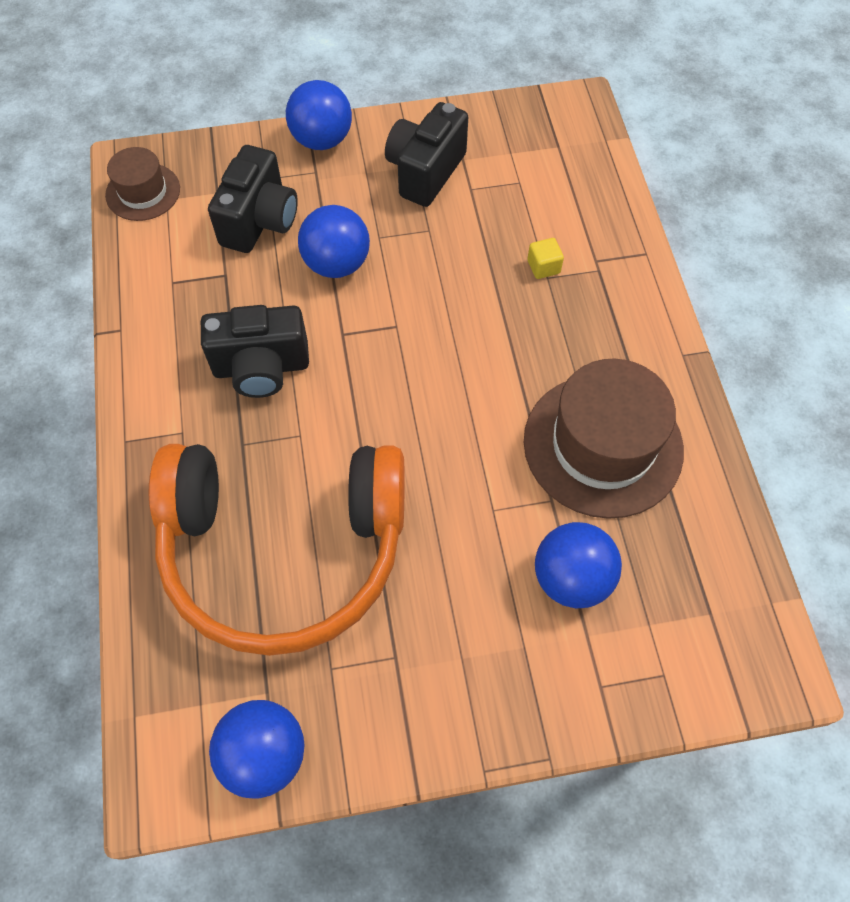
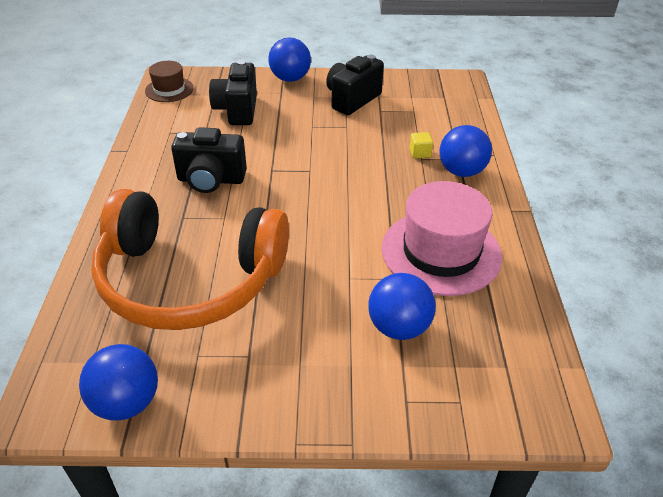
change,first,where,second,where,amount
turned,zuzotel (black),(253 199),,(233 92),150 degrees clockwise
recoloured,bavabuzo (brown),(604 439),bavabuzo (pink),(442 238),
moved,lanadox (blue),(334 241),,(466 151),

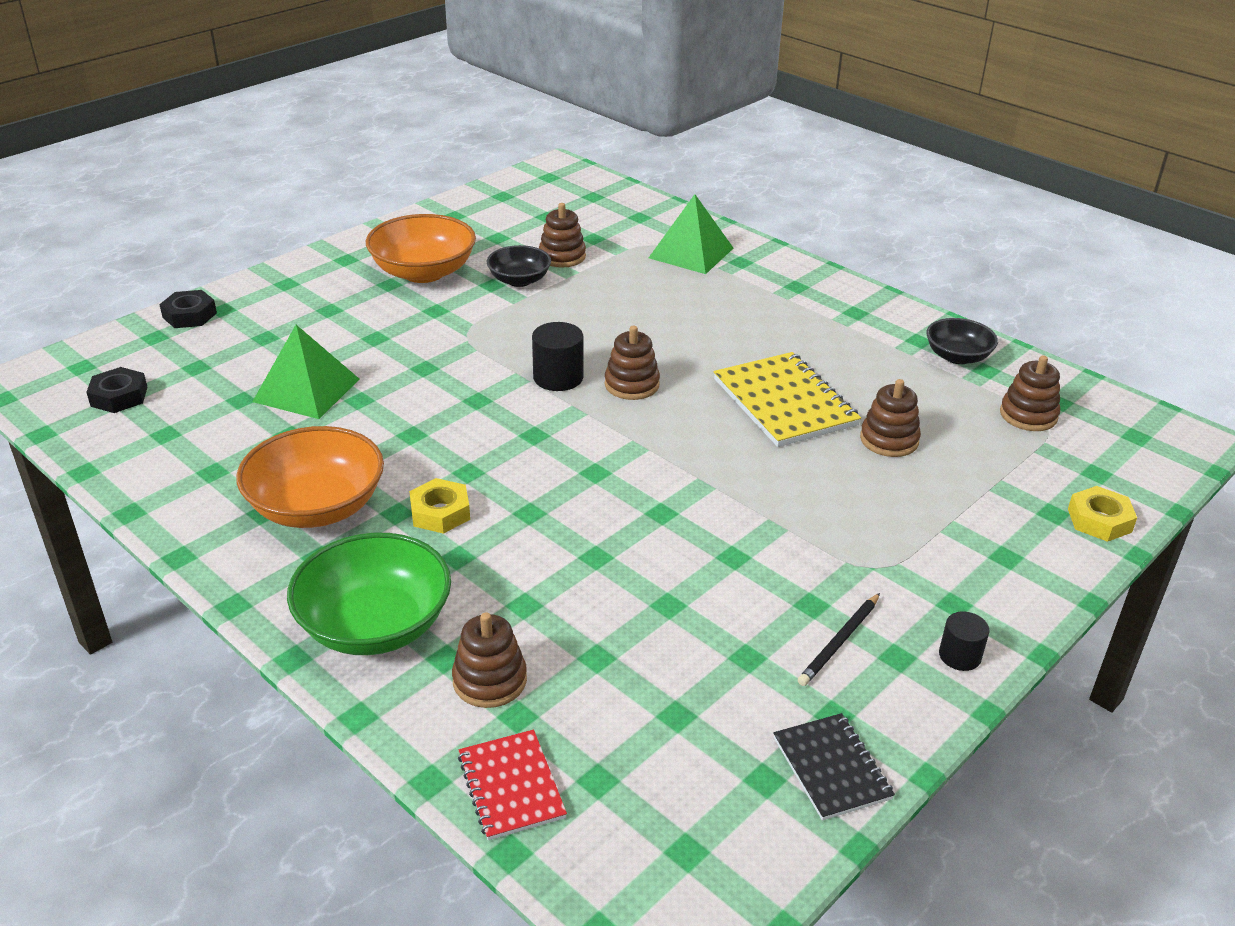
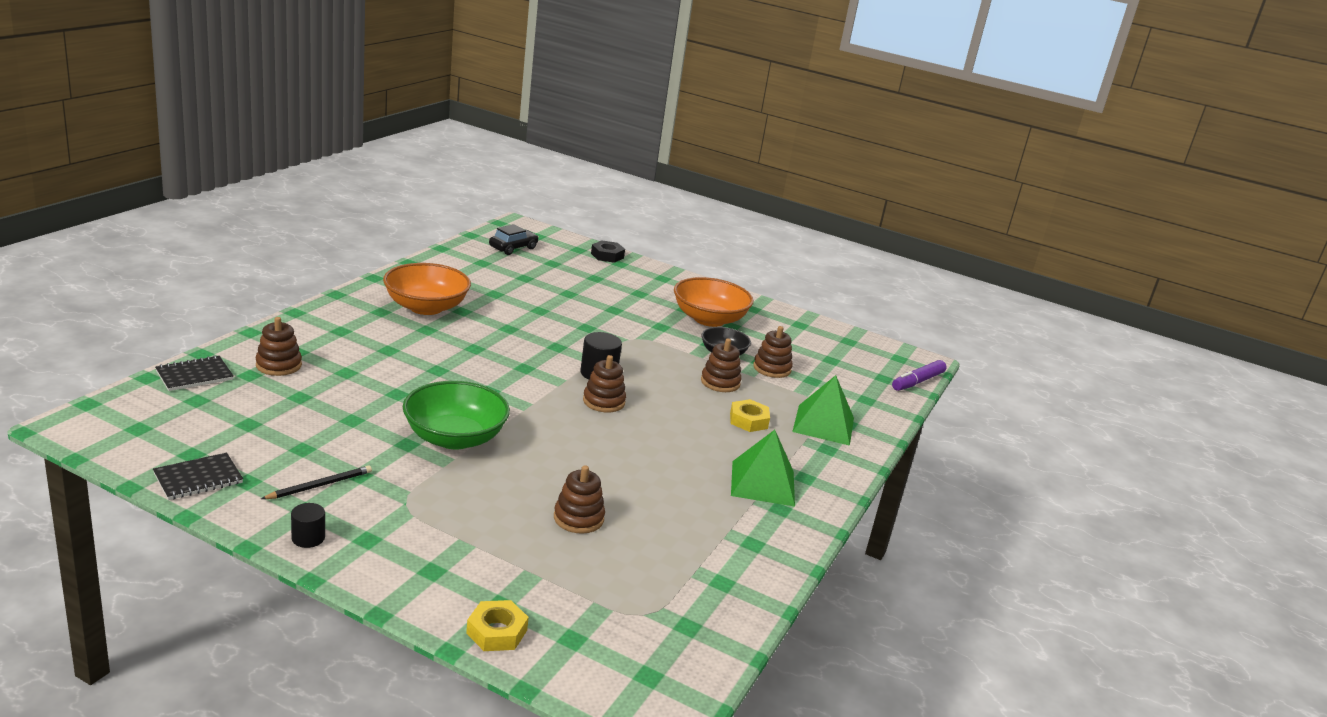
change,first,where,second,where,amount
recoloured,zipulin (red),(512 785),zipulin (black),(194 373),
turned,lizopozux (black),(839 639),,(316 482),120 degrees clockwise
moved,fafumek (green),(369 594),,(456 415),
replaced,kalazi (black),(117 390),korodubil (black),(514 239),
moved,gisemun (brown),(1030 393),,(721 365),
moved,kalazi (yellow),(439 506),,(750 415),
moved,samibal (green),(305 372),,(763 468),
added,,,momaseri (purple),(919 375),
removed,zipulin (yellow),(787 399),,,
removed,fafumek (black),(962 341),,,

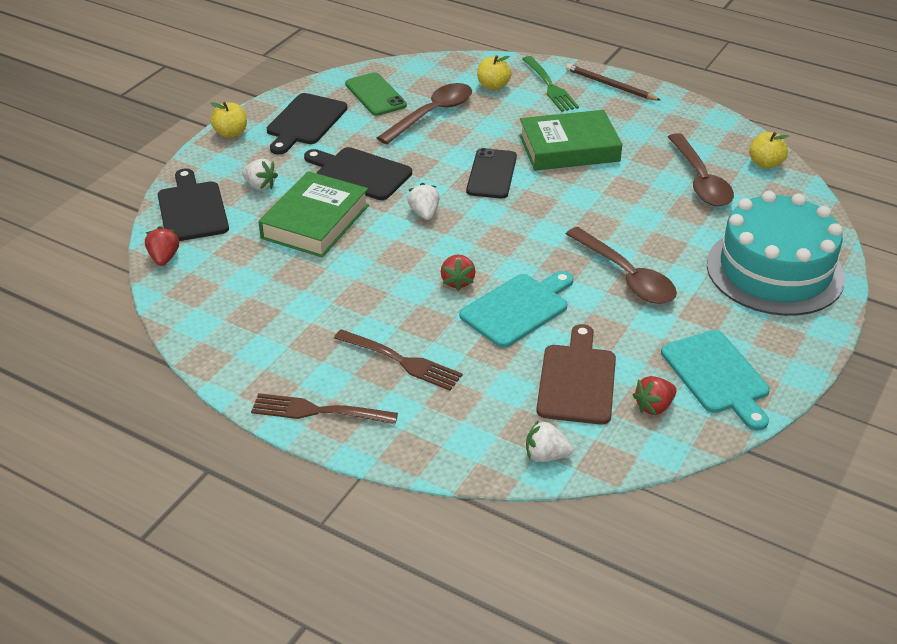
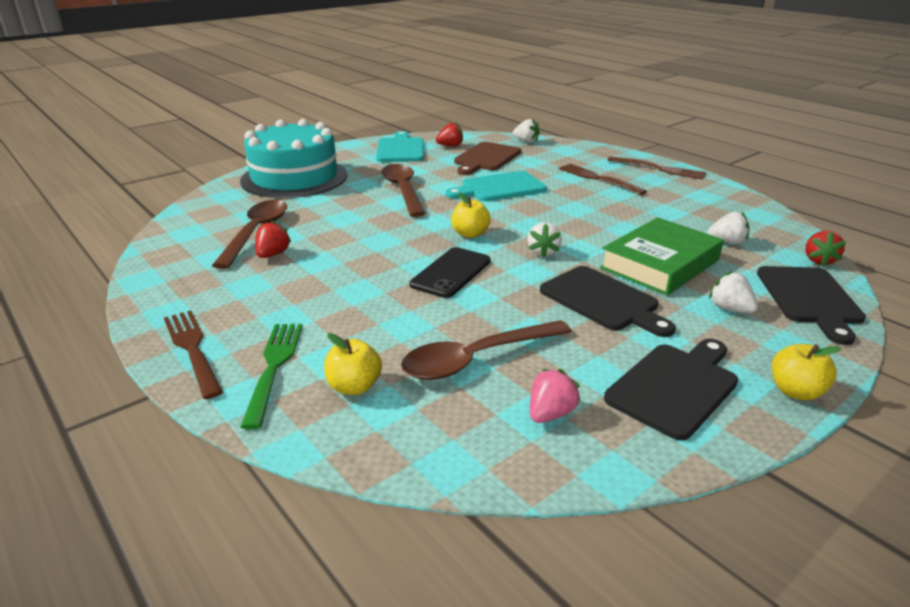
change,first,where,second,where,amount
replaced,lizopozux (brown),(613 82),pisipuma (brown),(193 355),
moved,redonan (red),(458 273),,(273 239),
moved,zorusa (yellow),(769 150),,(471 215),
replaced,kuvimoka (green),(376 94),redonan (pink),(555 396),
added,,,redonan (white),(728 228),
removed,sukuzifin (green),(570 140),,,

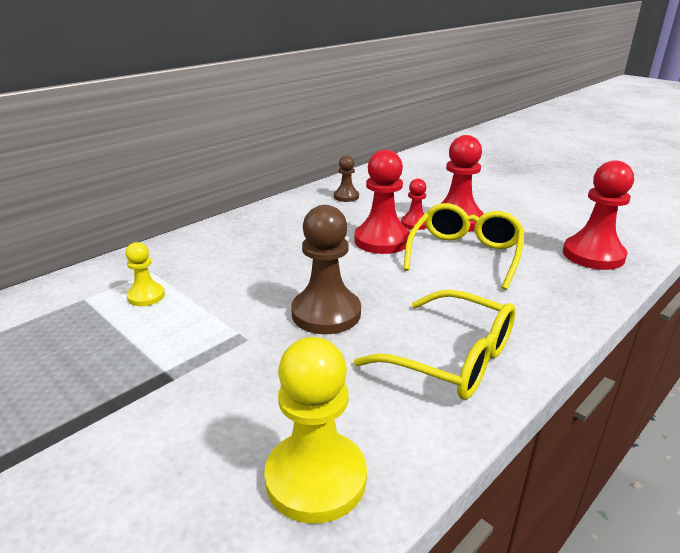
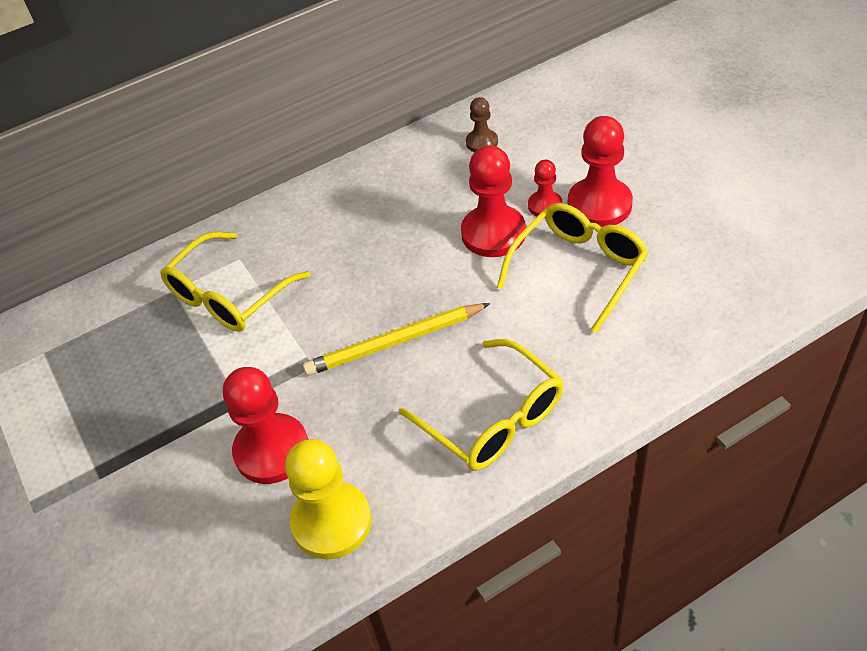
change,first,where,second,where,amount
replaced,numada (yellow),(145 274),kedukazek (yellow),(235 282),
moved,numada (red),(598 215),,(265 425),
replaced,numada (brown),(326 269),lizopozux (yellow),(396 339),

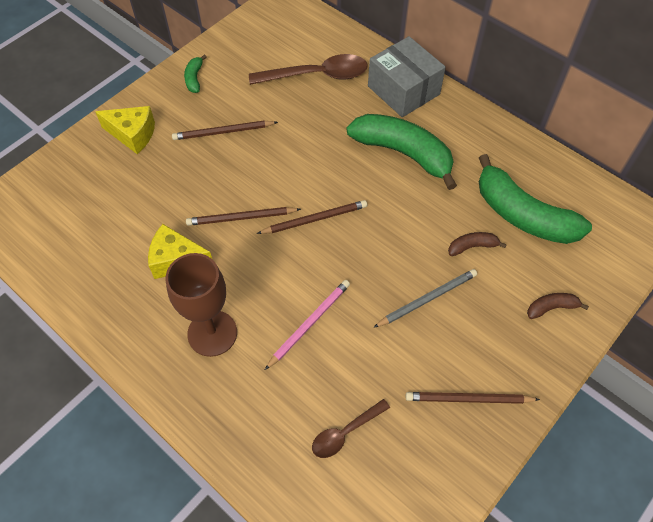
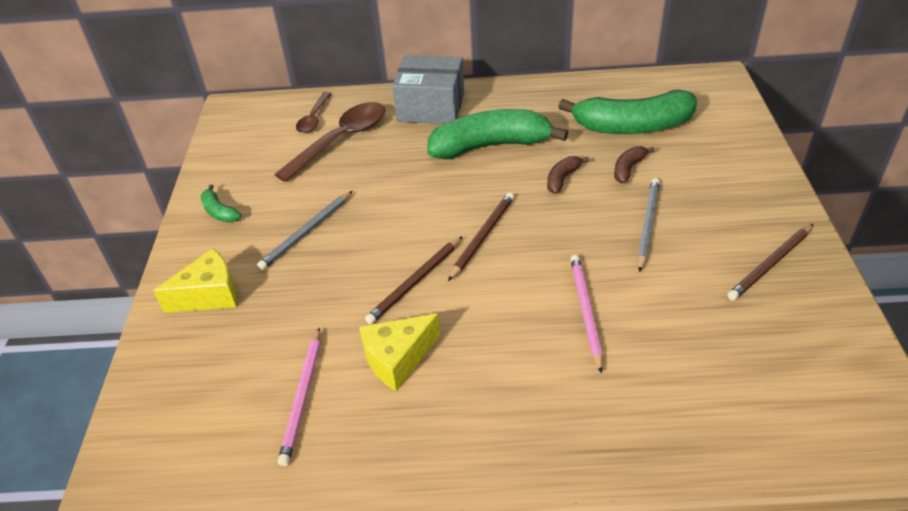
change,first,where,second,where,amount
recoloured,lizopozux (brown),(225 130),lizopozux (grey),(304 230),
added,,,lizopozux (pink),(299 396),
moved,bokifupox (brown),(351 428),,(314 112),
moved,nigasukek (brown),(558 306),,(568 175),
removed,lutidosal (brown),(201 305),,,

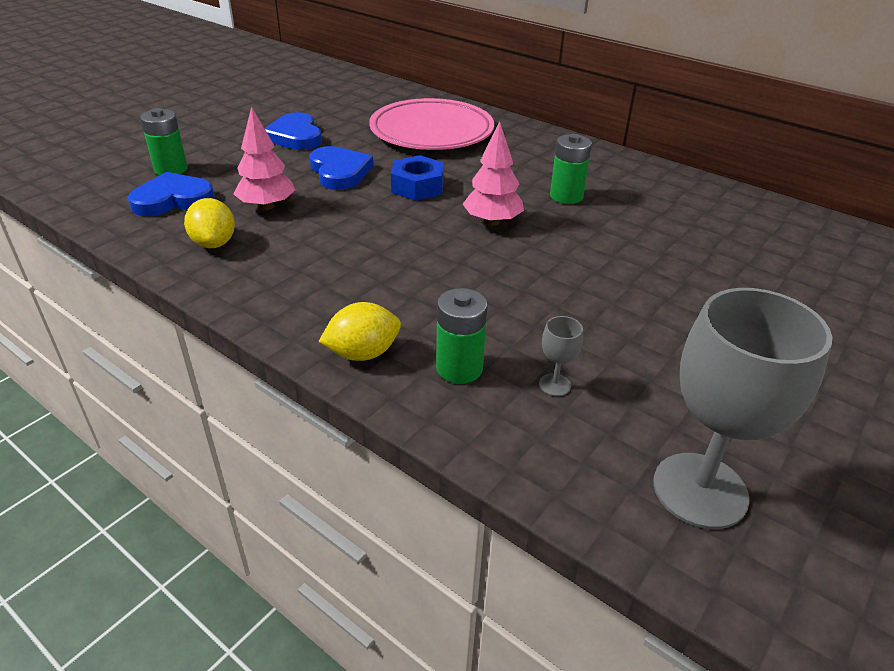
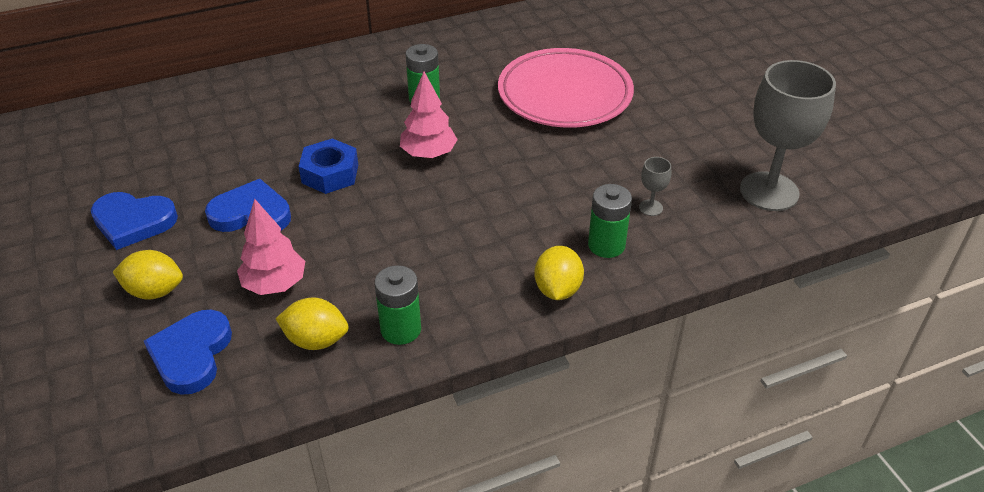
change,first,where,second,where,amount
added,,,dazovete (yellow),(148 274),
moved,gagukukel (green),(164 141),,(397 305),
moved,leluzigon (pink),(431 124),,(566 88),

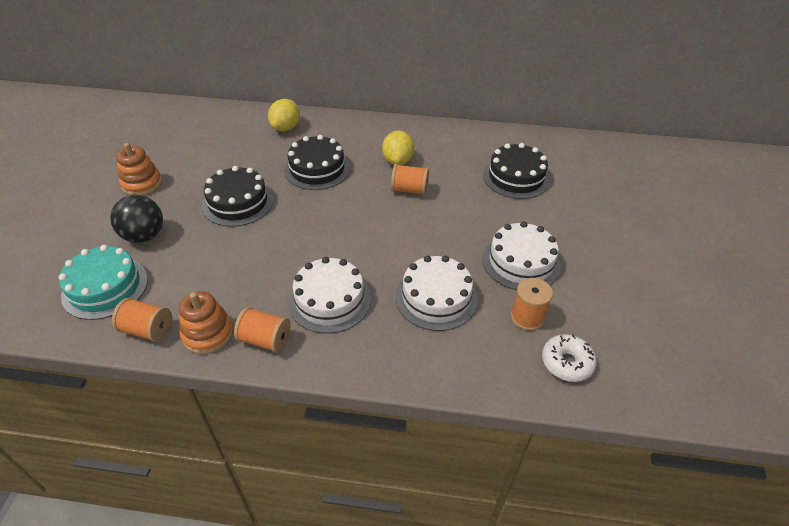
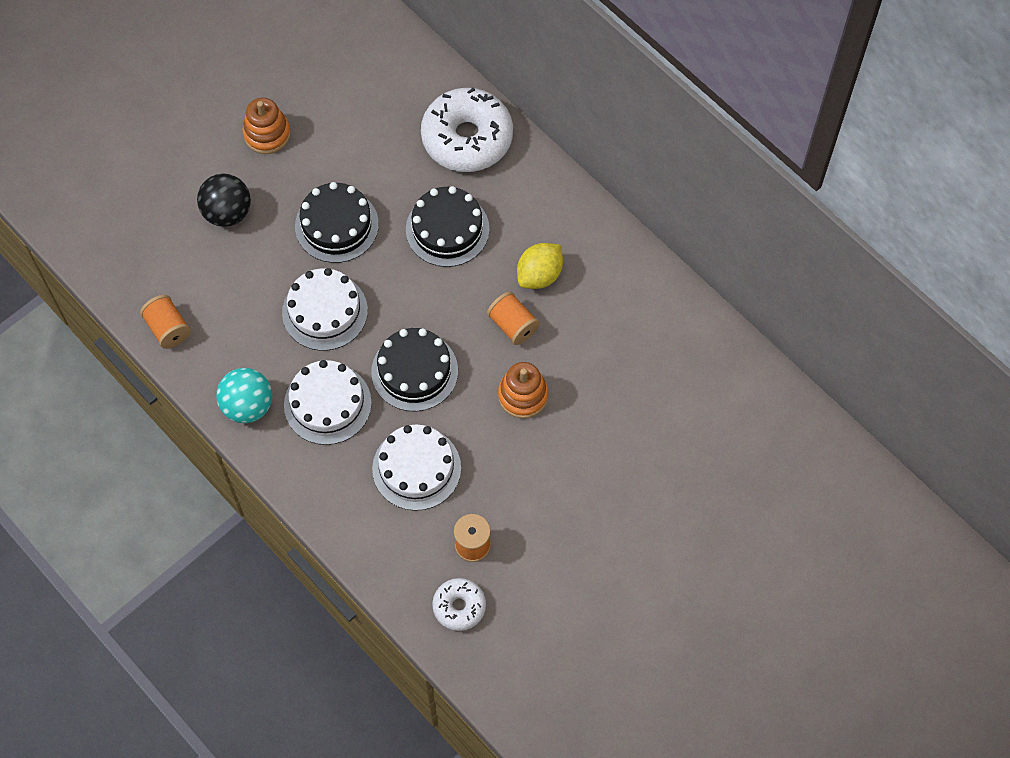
change,first,where,second,where,amount
replaced,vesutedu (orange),(262 330),lanadox (turquoise),(244 395),
moved,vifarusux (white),(522 255),,(325 309),
moved,vifarusux (black),(516 171),,(414 369),
replaced,dazovete (yellow),(284 115),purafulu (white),(467 129),
moved,gisemun (orange),(206 322),,(523 390),
removed,vifarusux (turquoise),(103 282),,,

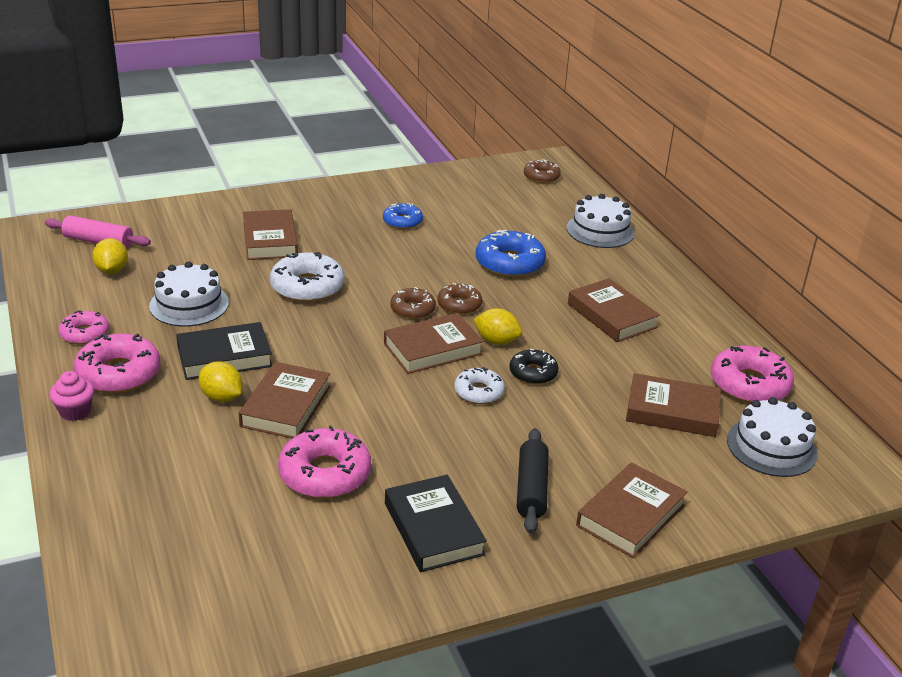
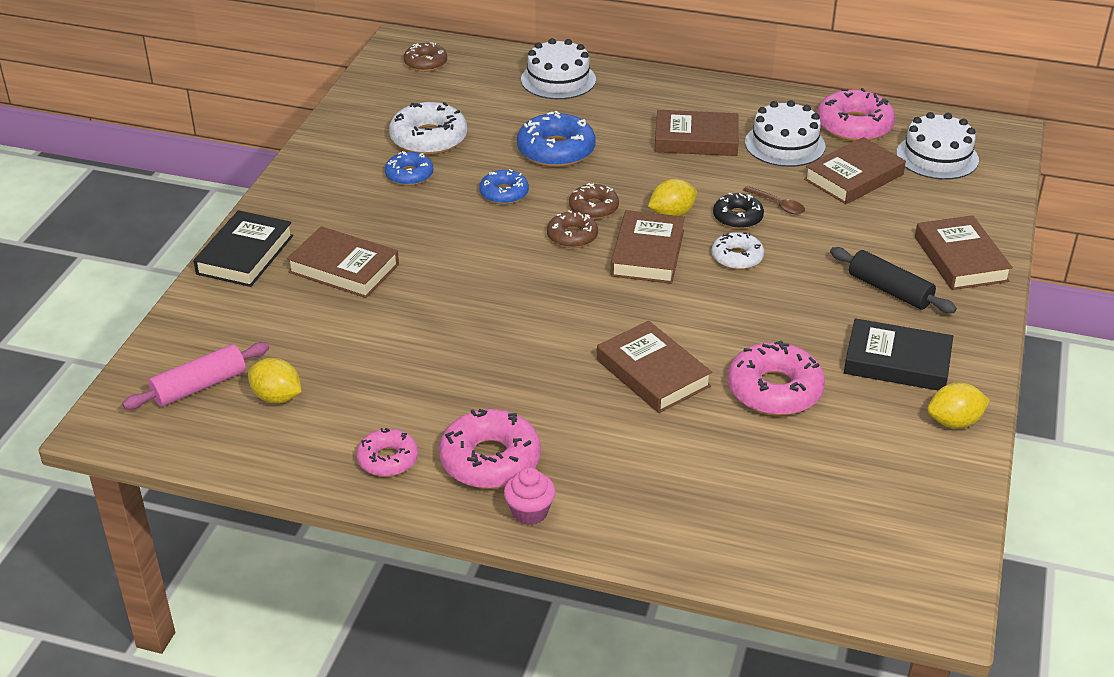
change,first,where,second,where,amount
moved,sukuzifin (black),(224 351),,(243 248),
moved,purafulu (white),(307 277),,(428 128),
added,,,purafulu (blue),(504 186),
added,,,bokifupox (brown),(774 200),
moved,vifarusux (white),(189 294),,(785 133),
moved,dazovete (yellow),(221 381),,(958 406),

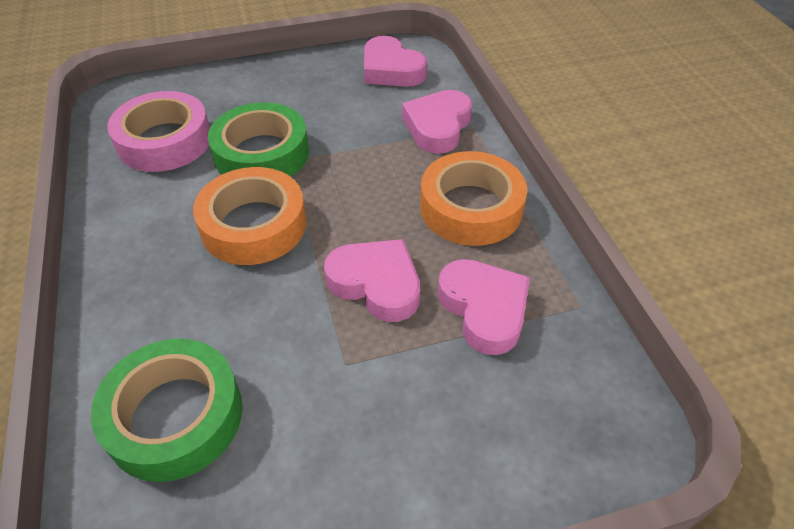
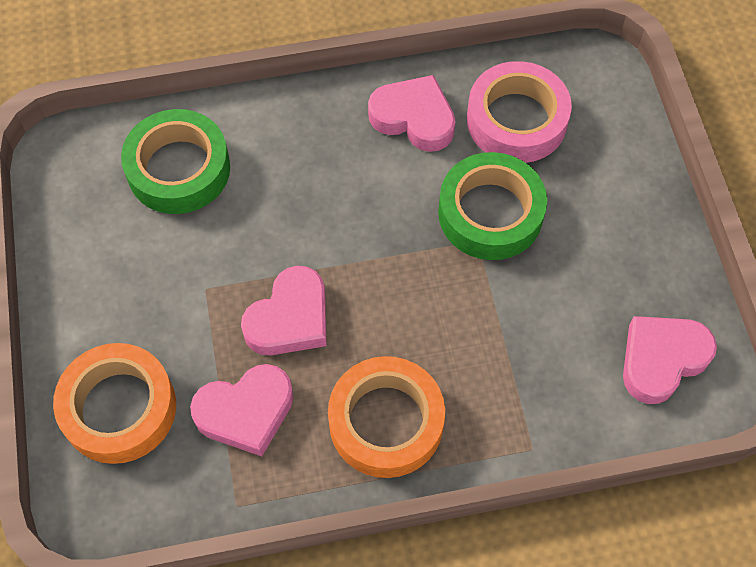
change,first,where,second,where,amount
moved,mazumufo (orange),(250 216),,(114 403),
moved,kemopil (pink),(437 122),,(412 113),

